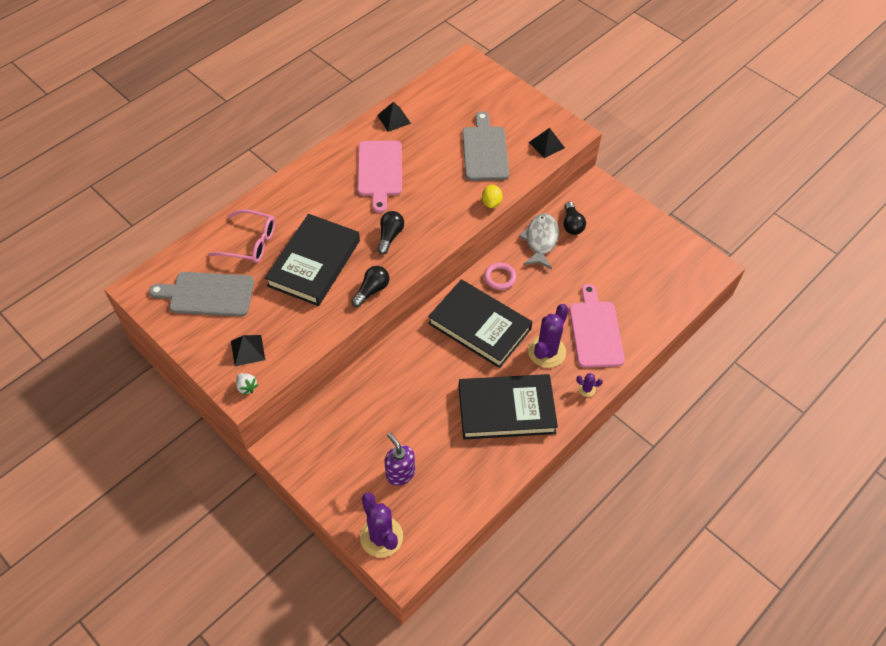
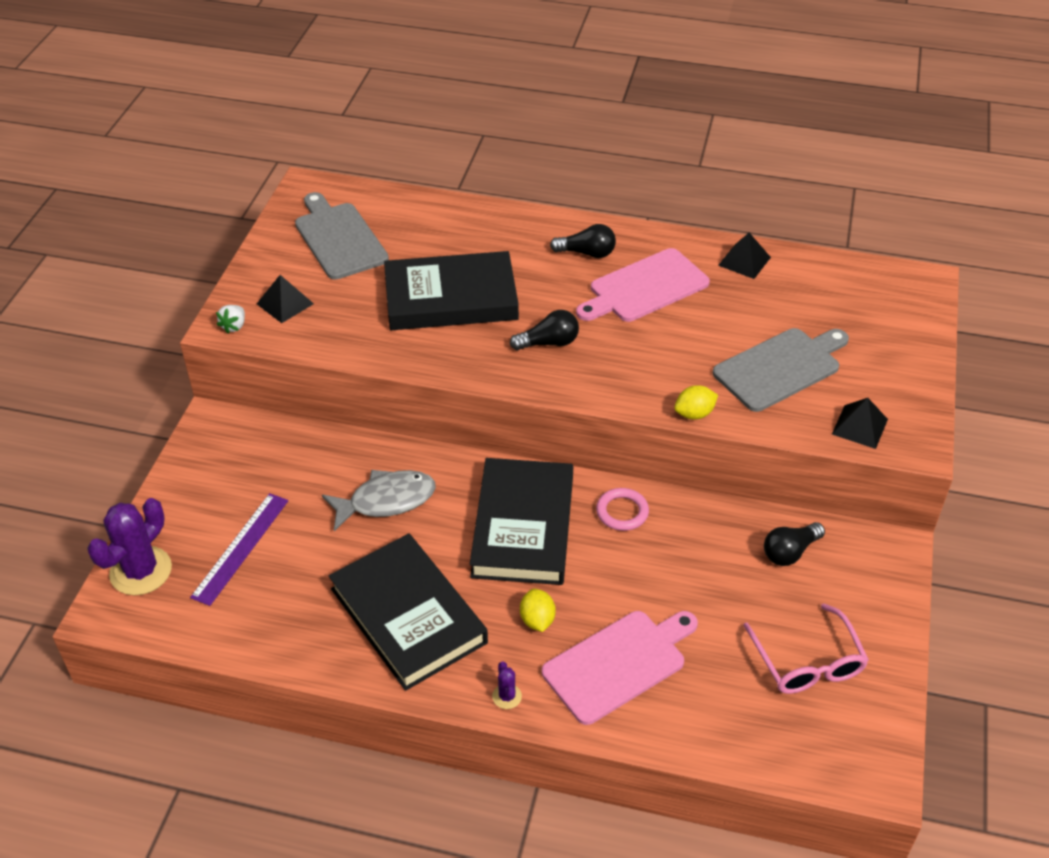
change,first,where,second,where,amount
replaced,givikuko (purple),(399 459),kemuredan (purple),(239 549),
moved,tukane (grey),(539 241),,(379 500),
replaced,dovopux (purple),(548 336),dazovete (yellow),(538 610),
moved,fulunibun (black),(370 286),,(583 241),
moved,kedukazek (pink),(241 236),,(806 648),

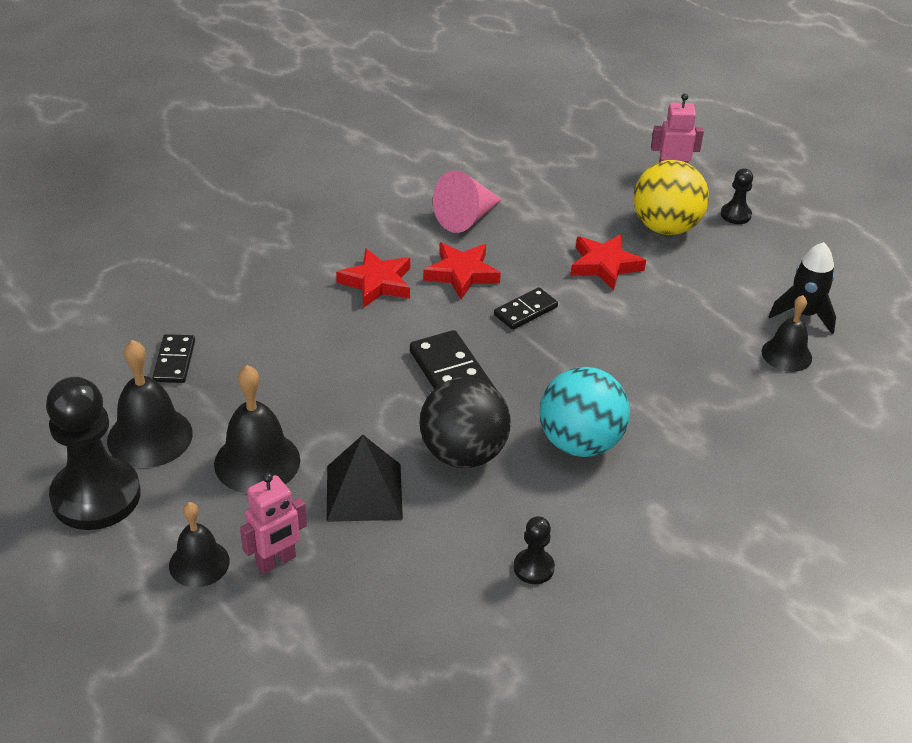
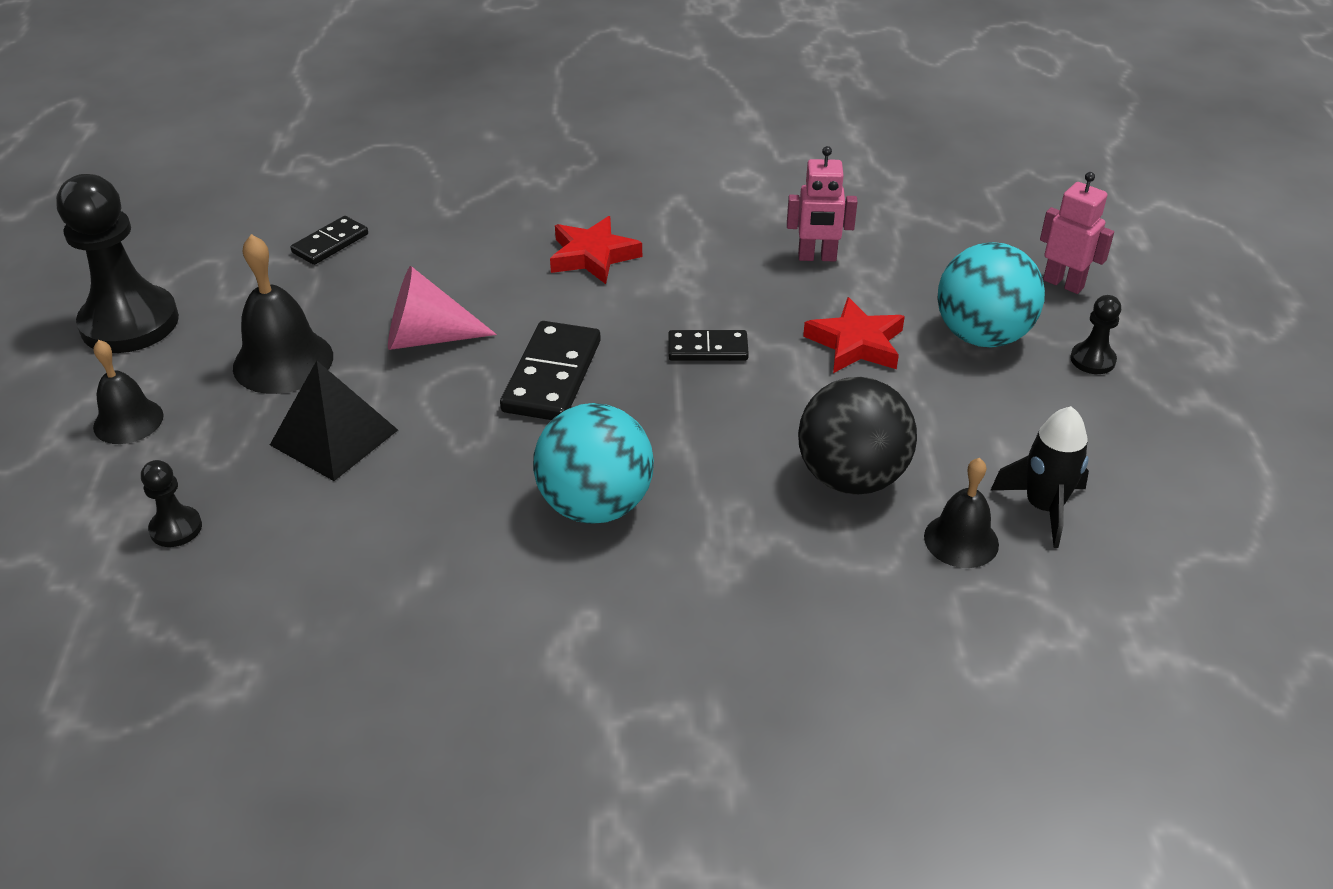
change,first,where,second,where,amount
moved,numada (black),(534 550),,(171 503),
moved,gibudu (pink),(467 201),,(442 308),
moved,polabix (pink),(273 523),,(822 203),
moved,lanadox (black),(465 422),,(857 435),
recoloured,lanadox (yellow),(671 197),lanadox (turquoise),(991 295),
removed,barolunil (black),(150 404),,,
removed,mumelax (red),(462 271),,,

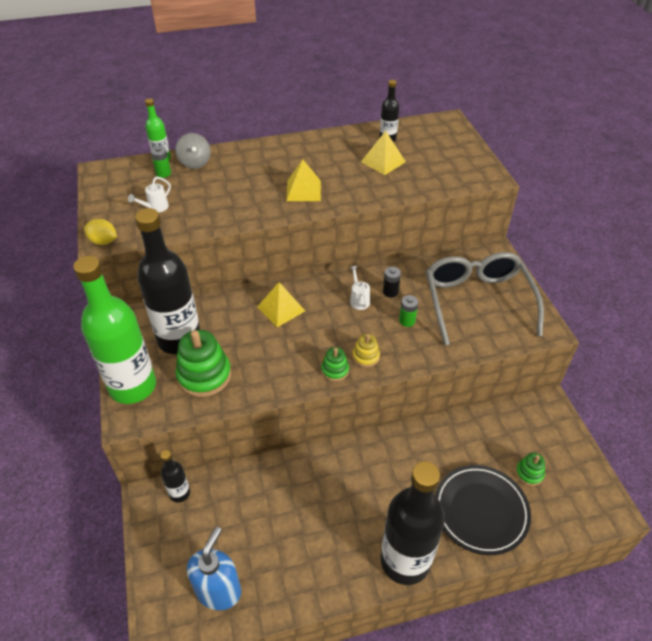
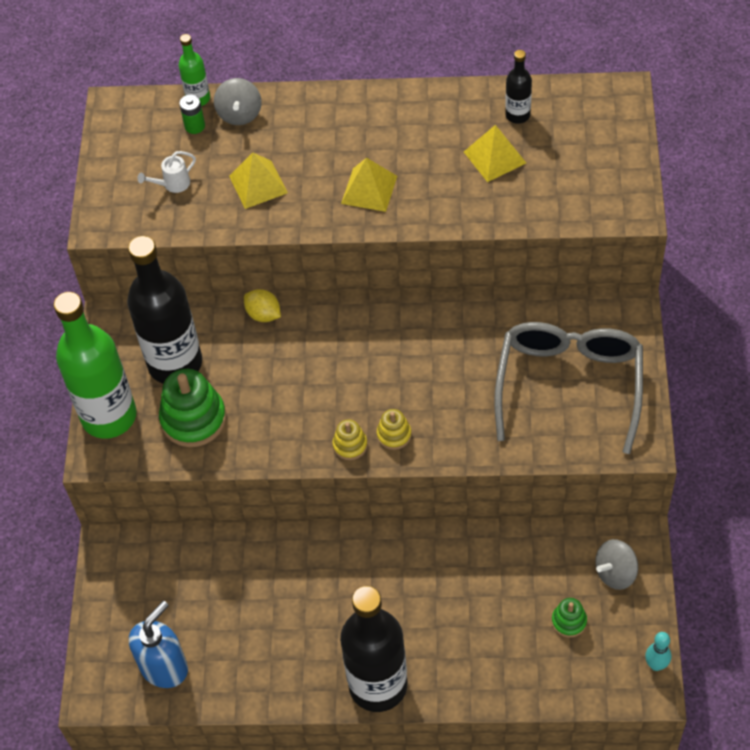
change,first,where,second,where,amount
moved,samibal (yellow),(281 304),,(258 181),
moved,dazovete (yellow),(100 232),,(262 305),
recoloured,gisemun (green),(335 364),gisemun (yellow),(350 439),
added,,,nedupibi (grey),(616 564),
added,,,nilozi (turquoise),(658 651),
removed,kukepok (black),(175 476),,,
removed,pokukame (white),(360 288),,,
removed,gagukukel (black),(392 282),,,
removed,gagukukel (green),(408 311),,,
removed,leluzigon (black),(483 510),,,

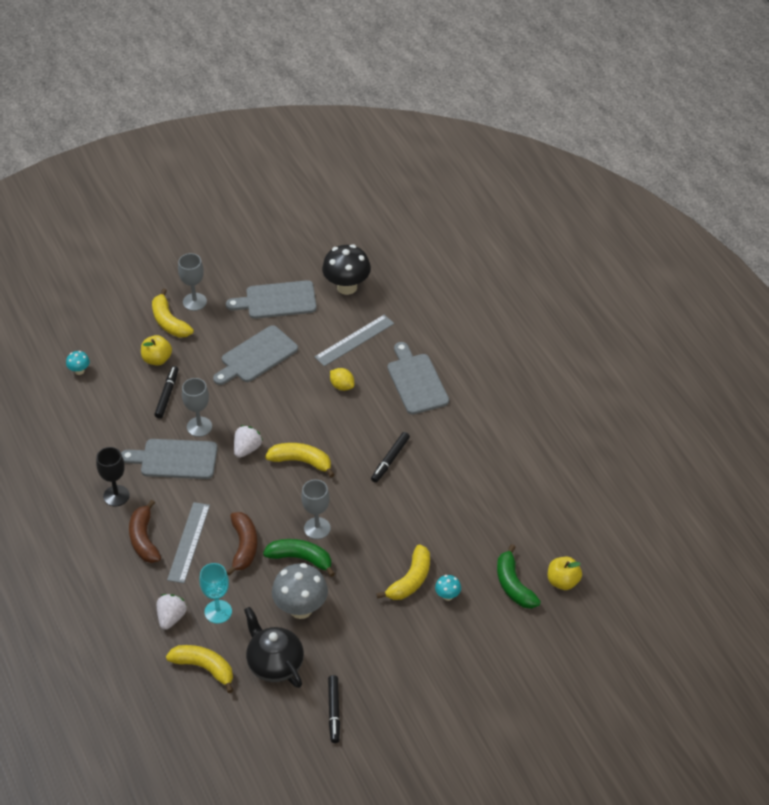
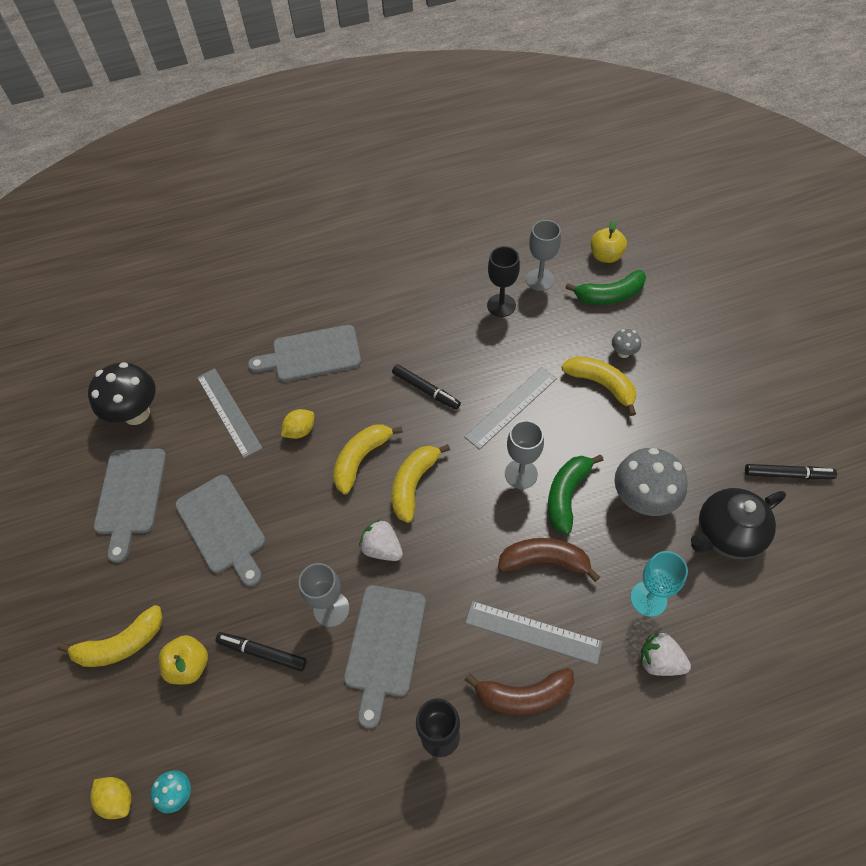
change,first,where,second,where,amount
added,,,dazovete (yellow),(110 798),
moved,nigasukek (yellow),(199 669),,(368 459),
added,,,kemuredan (grey),(510 408),
added,,,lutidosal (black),(503 281),
moved,lutidosal (grey),(192 282),,(543 255),
recoloured,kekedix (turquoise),(448 588),kekedix (grey),(626 343),

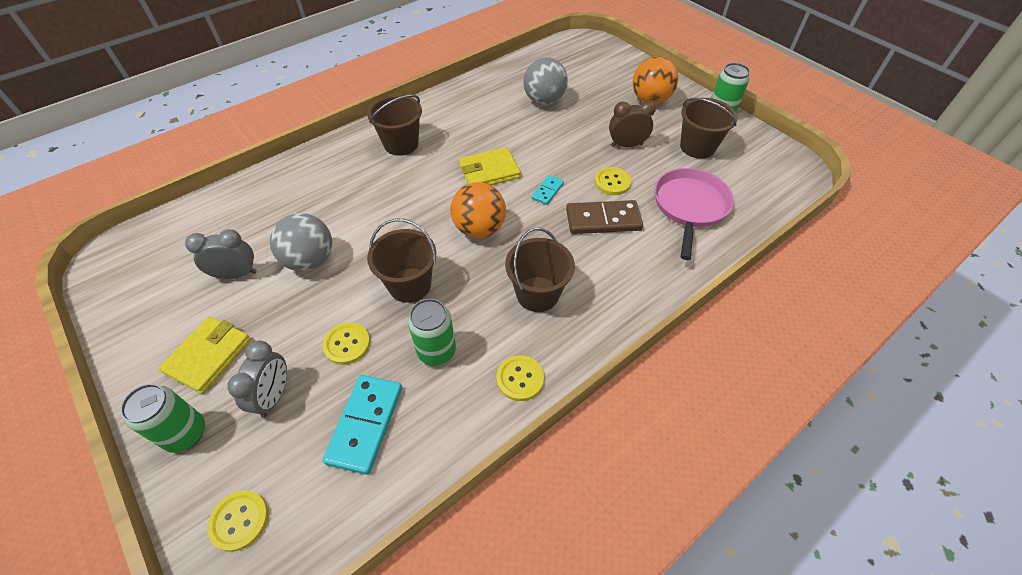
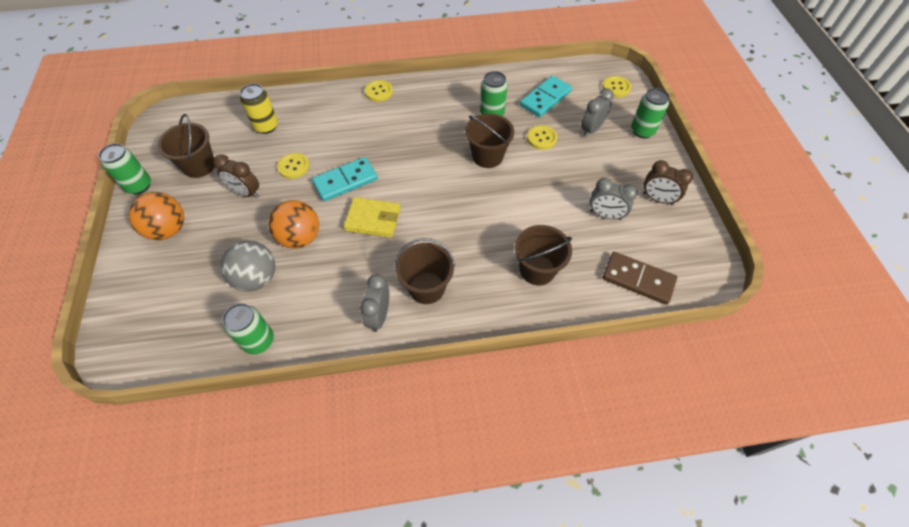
change,first,where,second,where,amount
added,,,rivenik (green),(248 328),
replaced,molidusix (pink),(694 214),rivenik (yellow),(259 108),
moved,lanadox (orange),(478 210),,(293 224),
resized,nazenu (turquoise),(548 190),,(345 179),x1.89
added,,,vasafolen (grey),(374 303),
moved,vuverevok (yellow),(520 378),,(379 91),
moved,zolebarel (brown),(540 270),,(543 255),
moved,nazenu (brown),(604 217),,(640 278),
added,,,vasafolen (brown),(668 182),
removed,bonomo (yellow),(204 355),,,
removed,lanadox (grey),(301 242),,,

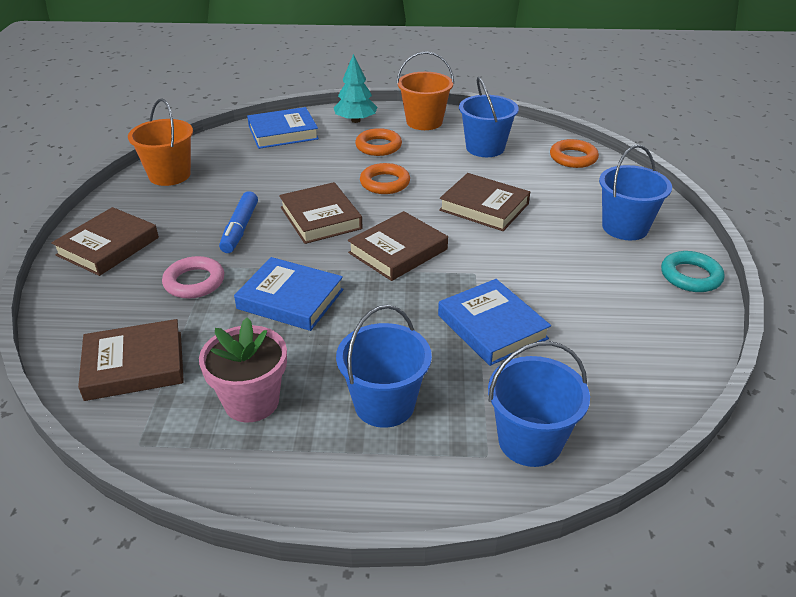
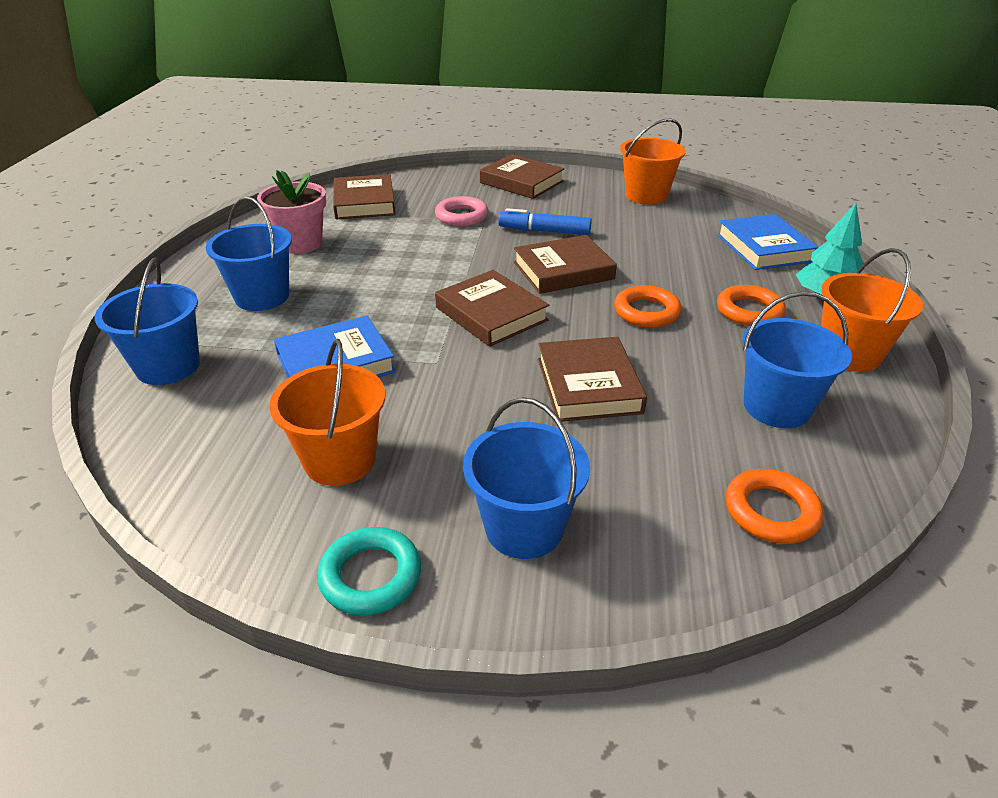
change,first,where,second,where,amount
added,,,zolebarel (orange),(327 412),
turned,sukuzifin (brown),(484 202),,(592 379),45 degrees counterclockwise
removed,sukuzifin (blue),(289 294),,,

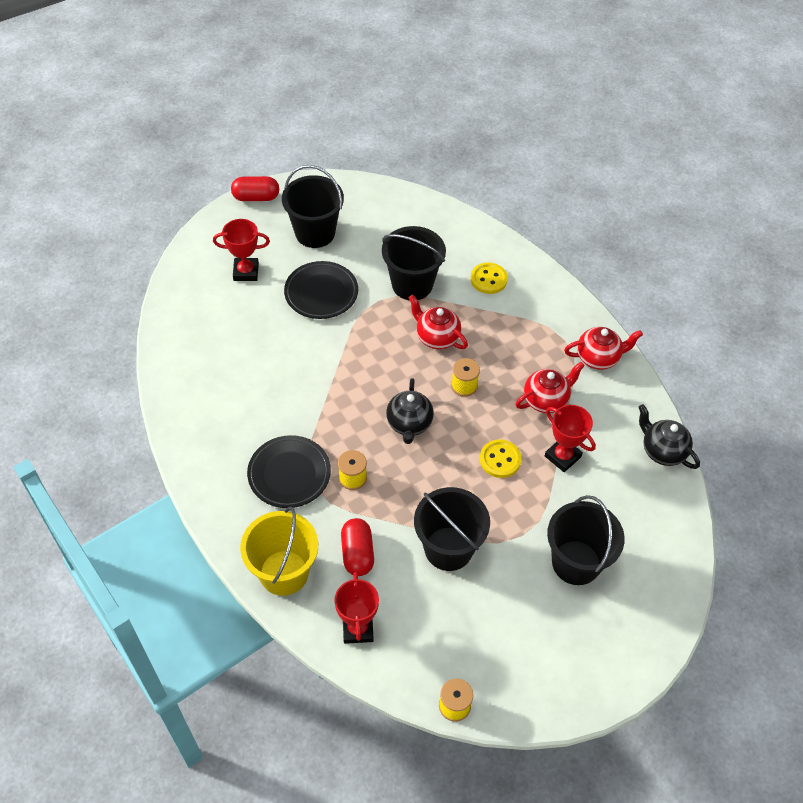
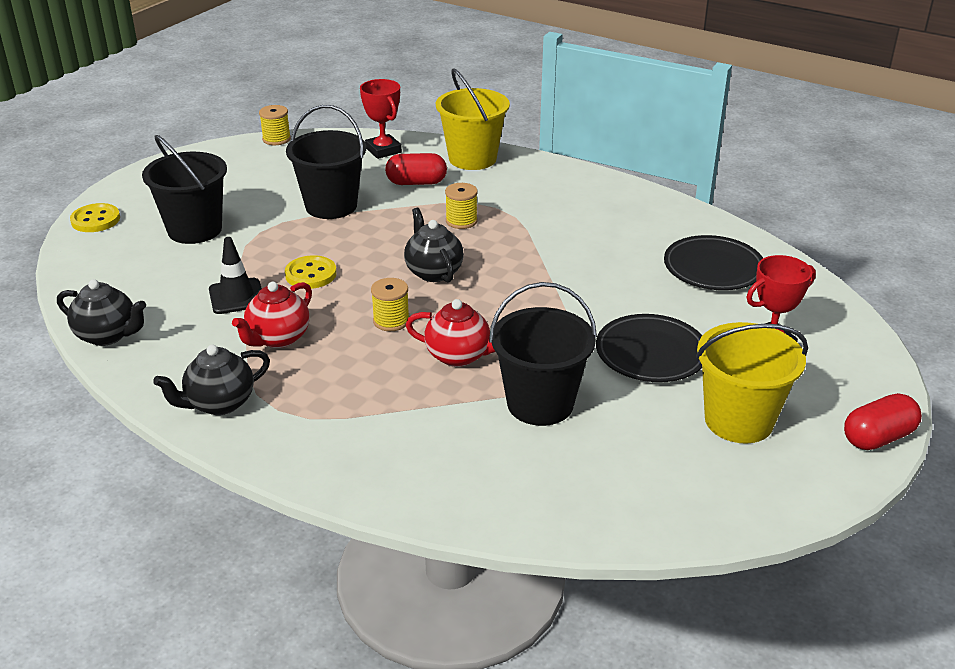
change,first,where,second,where,amount
moved,vuverevok (yellow),(489 278),,(95 217),
recoloured,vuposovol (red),(603 348),vuposovol (black),(211 380),
replaced,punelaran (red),(570 438),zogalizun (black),(235 275),
turned,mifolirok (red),(357 547),,(416 169),60 degrees counterclockwise
moved,leluzigon (black),(289 471),,(713 262),
recoloured,zolebarel (black),(313 206),zolebarel (yellow),(752 383),

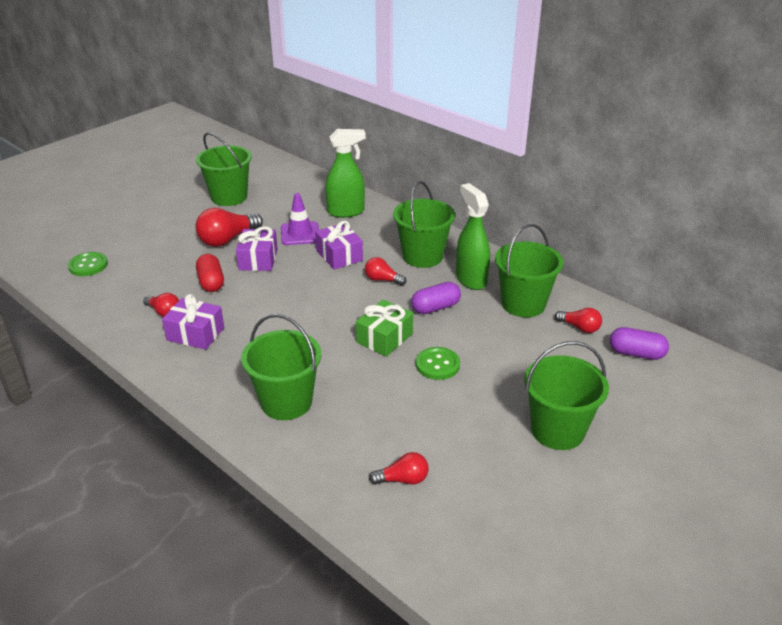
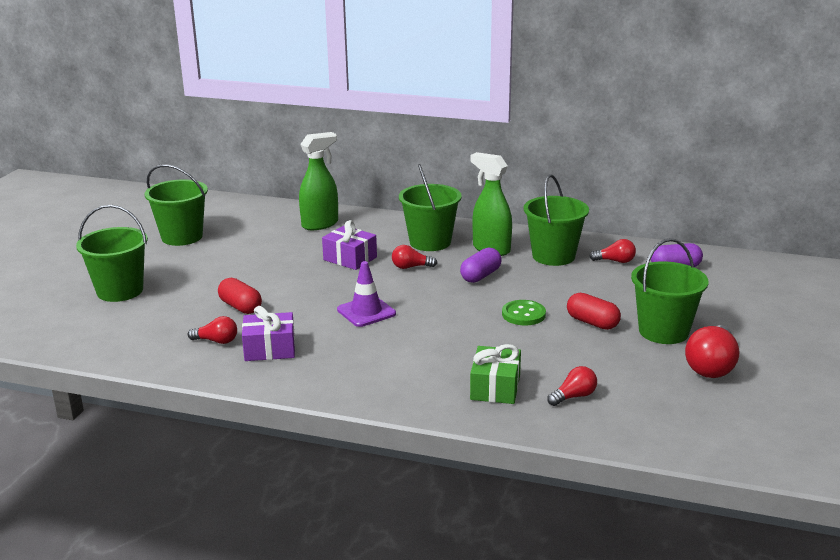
change,first,where,second,where,amount
moved,zolebarel (green),(281 367),,(112 253),
moved,zogalizun (purple),(300 219),,(366 294),
moved,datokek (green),(384 328),,(495 374),
added,,,mifolirok (red),(594 311),
moved,fulunibun (red),(229 227),,(712 351),
removed,vuverevok (green),(88 264),,,
removed,datokek (purple),(257 248),,,

